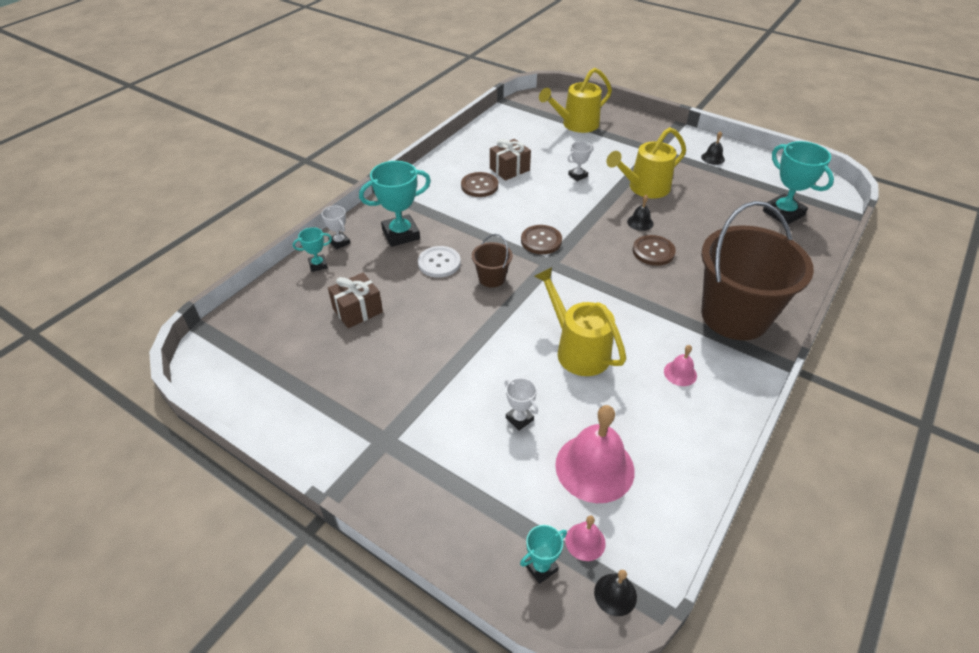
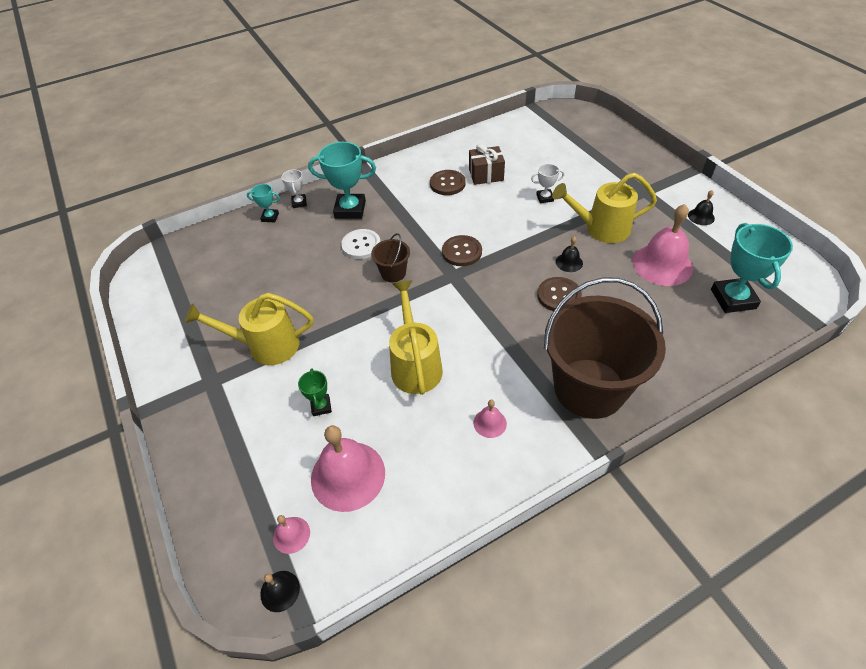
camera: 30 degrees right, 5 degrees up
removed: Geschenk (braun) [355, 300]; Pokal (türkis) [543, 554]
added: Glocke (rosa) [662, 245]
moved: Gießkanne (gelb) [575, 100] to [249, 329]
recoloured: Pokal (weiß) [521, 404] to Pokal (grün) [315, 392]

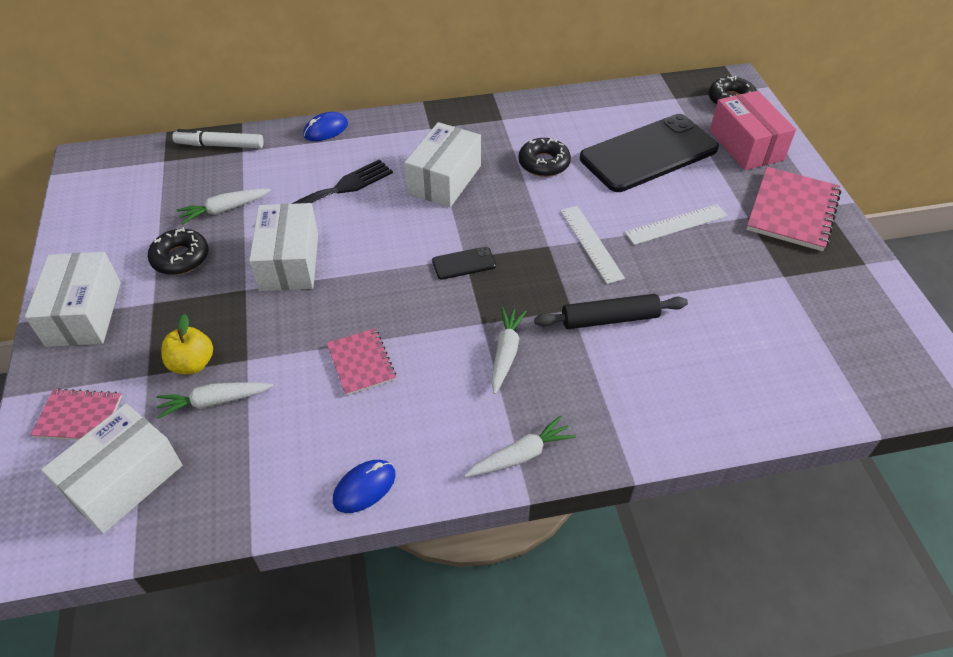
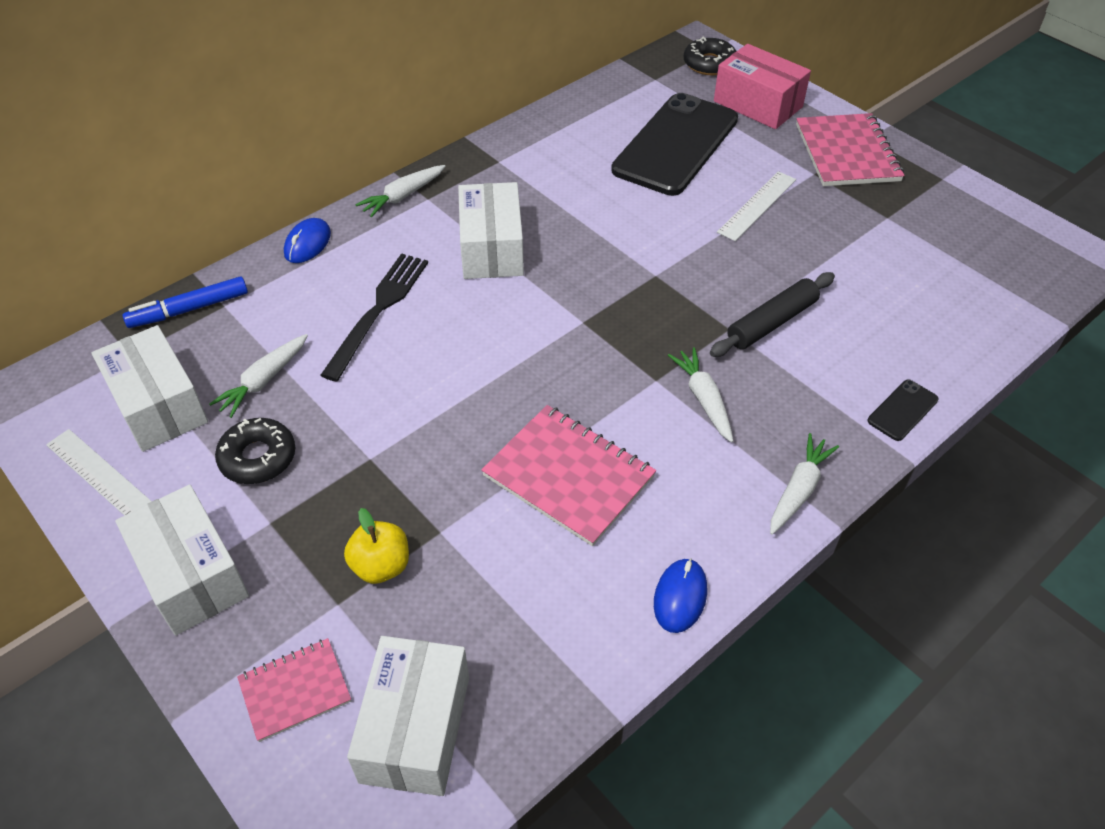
camera: 30 degrees left, 0 degrees up
removed: Donut (schwarz) [544, 157]
moved: Lineal (weiß) [592, 245] to [99, 472]; Schachtel (weiß) [283, 247] to [149, 388]; Karotte (weiß) [214, 400] to [400, 191]; Handy (schwarz) [464, 263] to [903, 410]
recoloured: Filzstift (weiß) [218, 138] to Filzstift (blau) [185, 302]
resized: Notizbuch (rosa) [361, 362] = [568, 475] x1.69

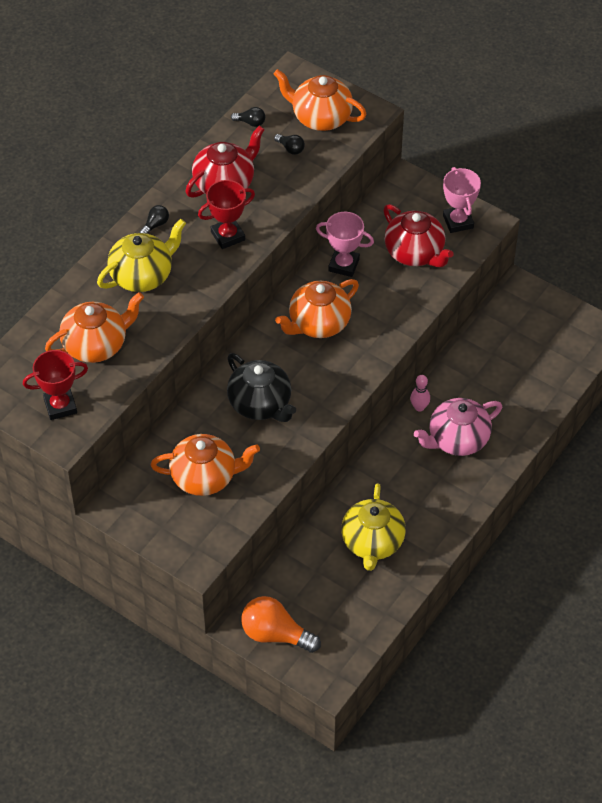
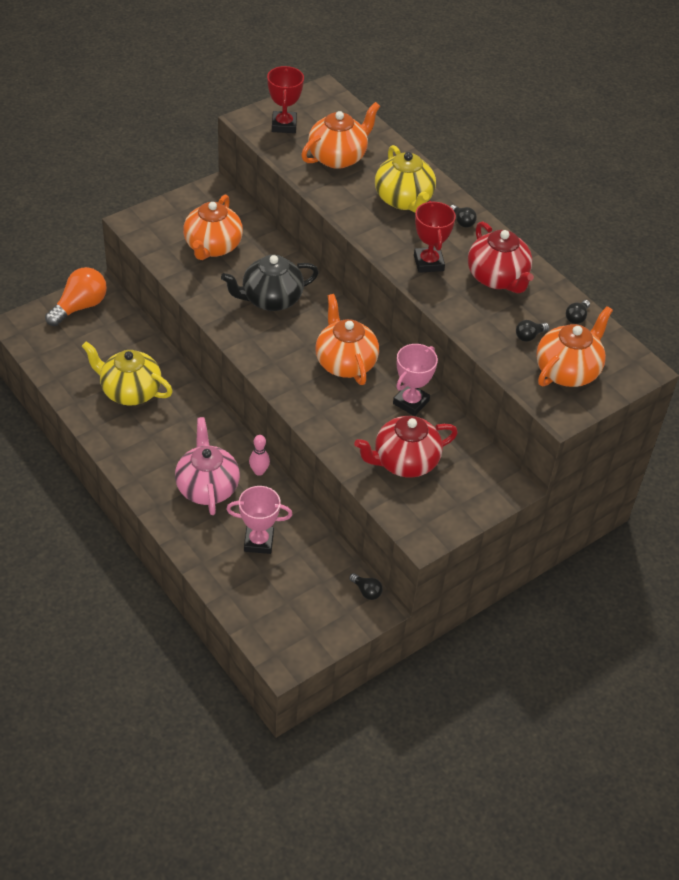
camera: 105 degrees right, 5 degrees down
added: Glühbirne (schwarz) [366, 586]
moved: Pokal (rosa) [462, 200] to [259, 520]
turned: Teekanne (orange) [94, 327] = [340, 135] 120 degrees counterclockwise

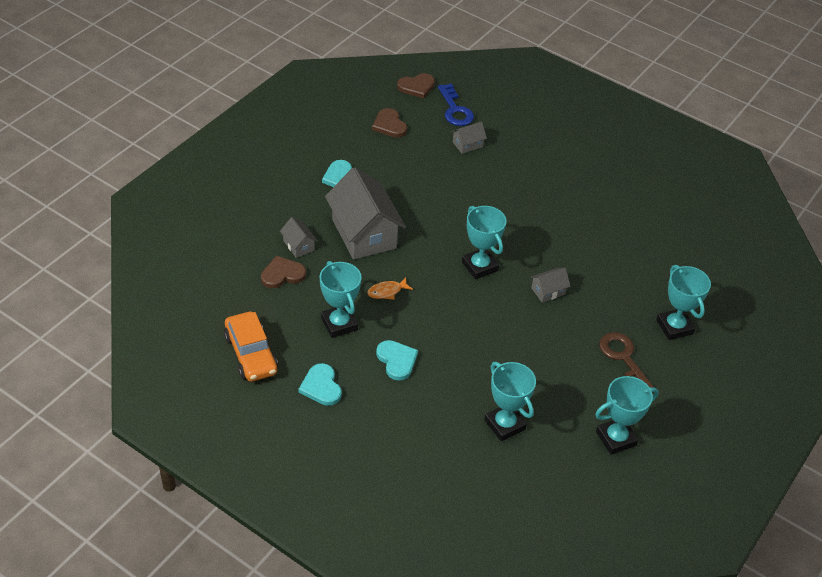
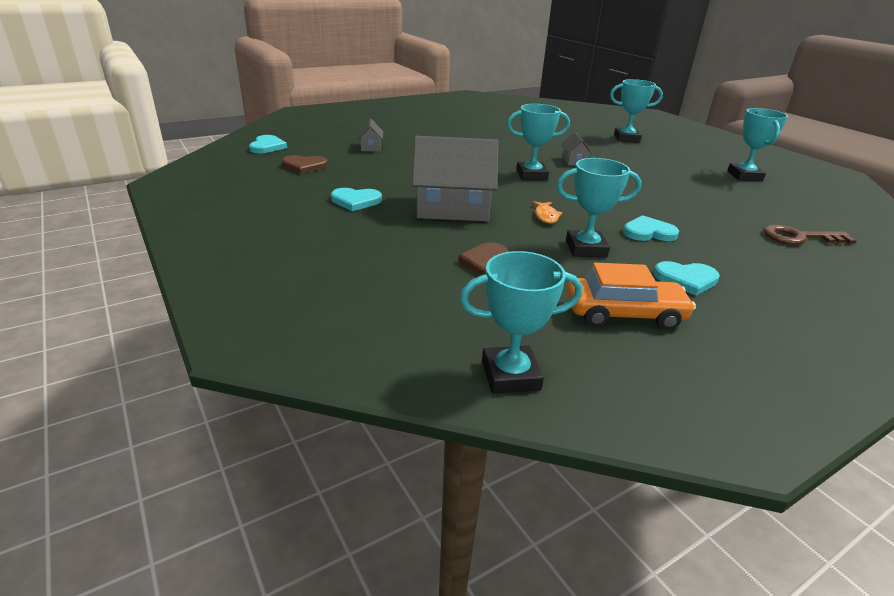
camera: 65 degrees left, 15 degrees down
removed: Haus (grau) [299, 237]; Schlüssel (blau) [456, 105]
moved: Pokal (türkis) [510, 401] to [521, 322]; Schlüssel (braun) [626, 360] to [810, 235]
recoloured: Herz (braun) [416, 85] to Herz (türkis) [268, 144]

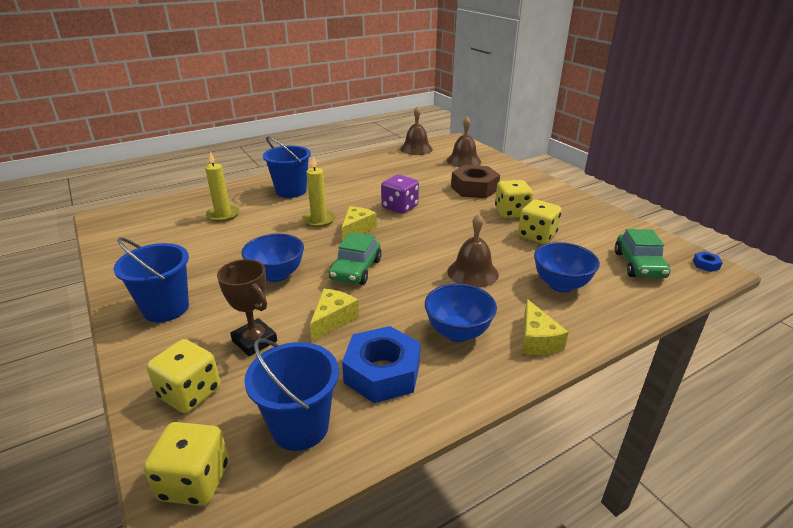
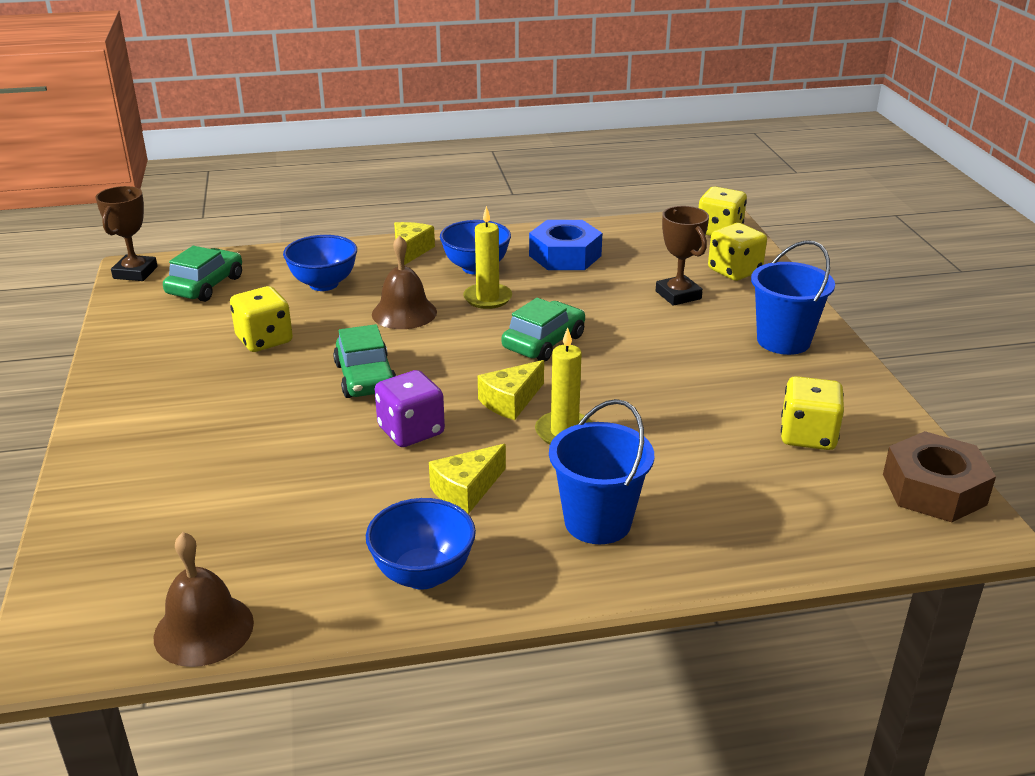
camera: 160 degrees left, 0 degrees up
removed: Eimer (blau) [291, 394]; Glocke (braun) [464, 141]
added: Auto (grün) [365, 361]
moved: Schüssel (blau) [272, 257] to [421, 544]; Käse (gelb) [334, 315] to [467, 479]; Kerze (gelb) [222, 187] to [487, 257]; Spielwürfel (gelb) [514, 199] to [812, 413]; Sechskantmutter (braun) [475, 181] to [939, 476]
replaced: Sechskantmutter (blau) [708, 261] to Pokal (braun) [127, 233]

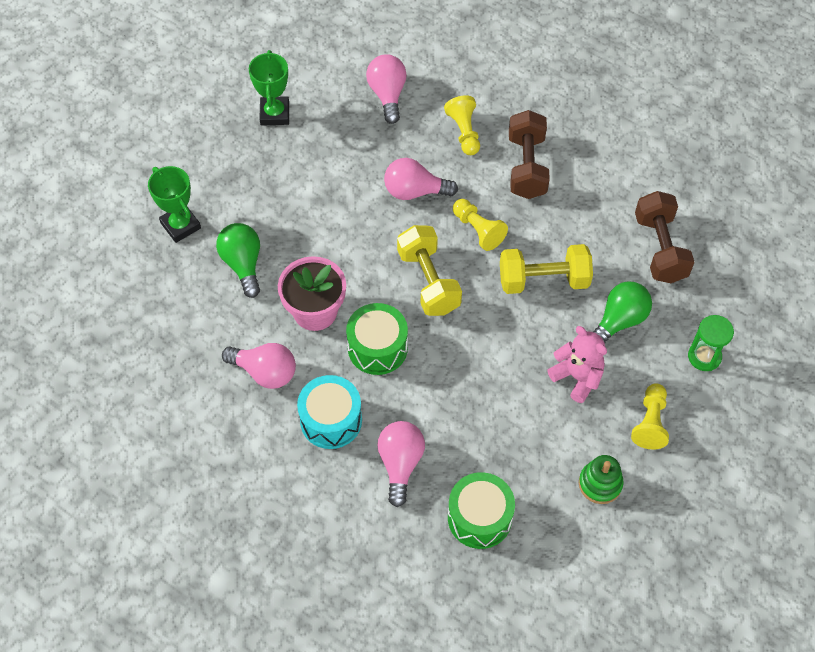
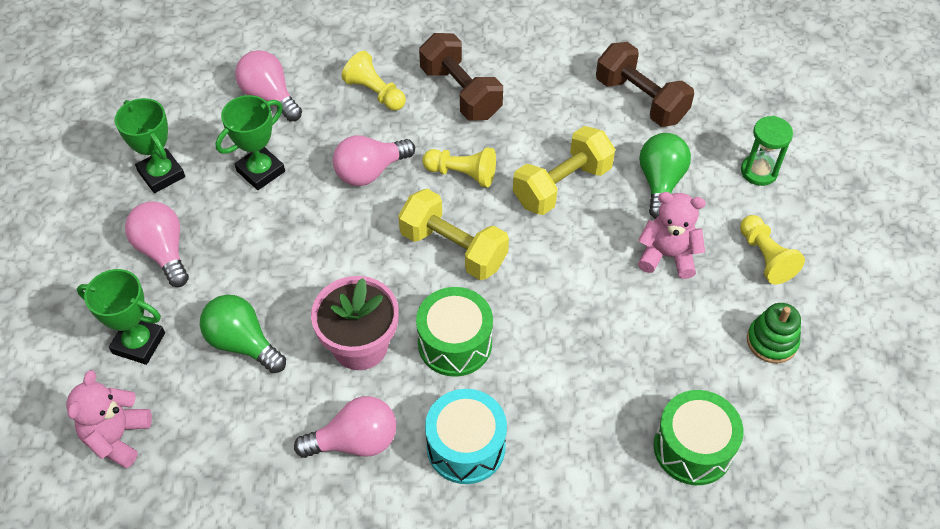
camera: 35 degrees left, 5 degrees down
added: Teddybär (rosa) [109, 419]; Pokal (grün) [250, 142]
moved: Glühbirne (rosa) [401, 464] to [157, 244]

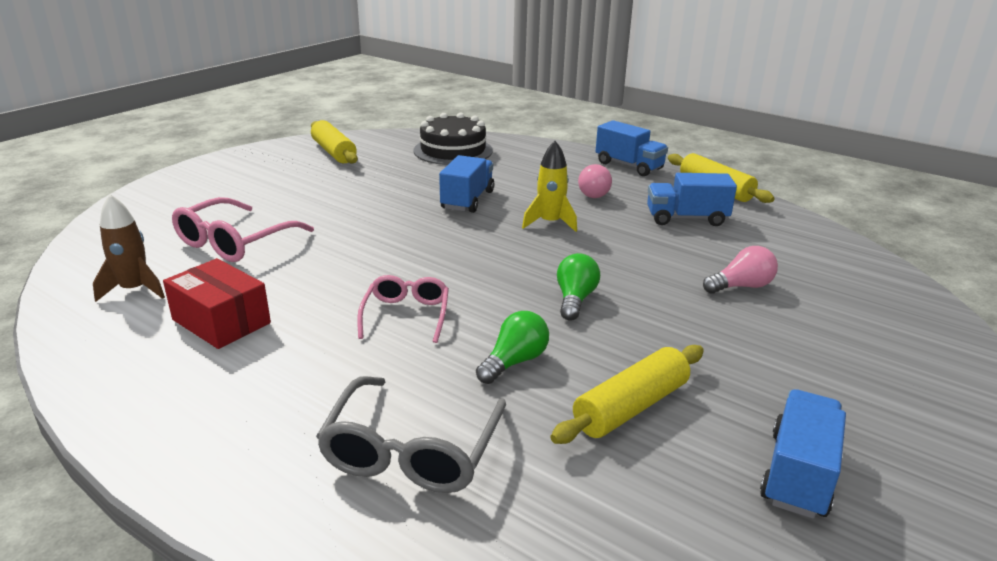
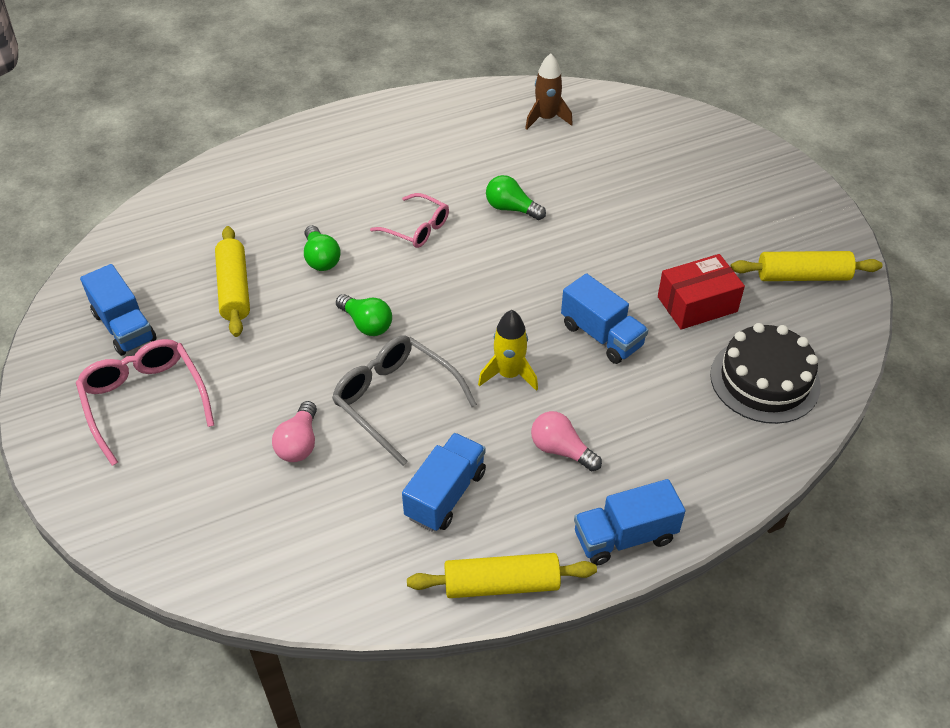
camera: 120 degrees right, 20 degrees up
added: Glühbirne (grün) [516, 197]
moved: Brille (rosa) [243, 229] to [145, 402]; Brille (grau) [411, 434] to [404, 400]; Schachtel (rot) [217, 303] to [701, 292]

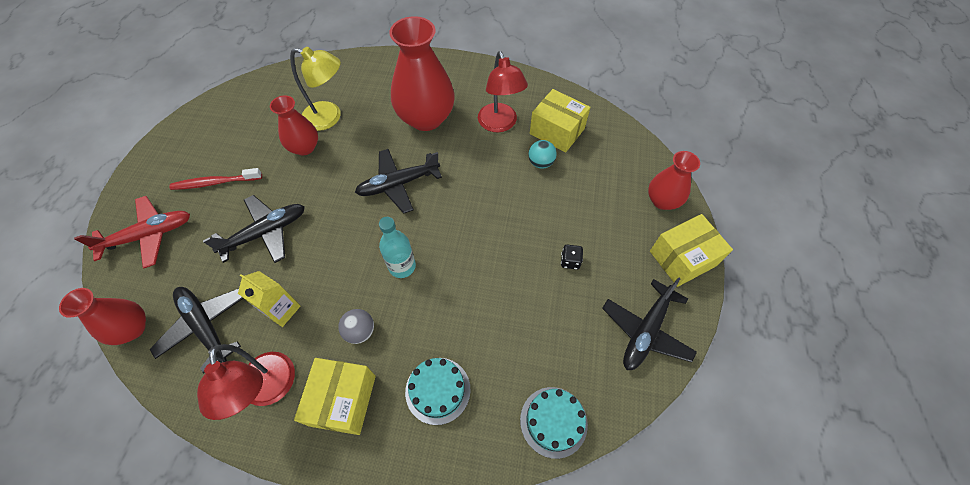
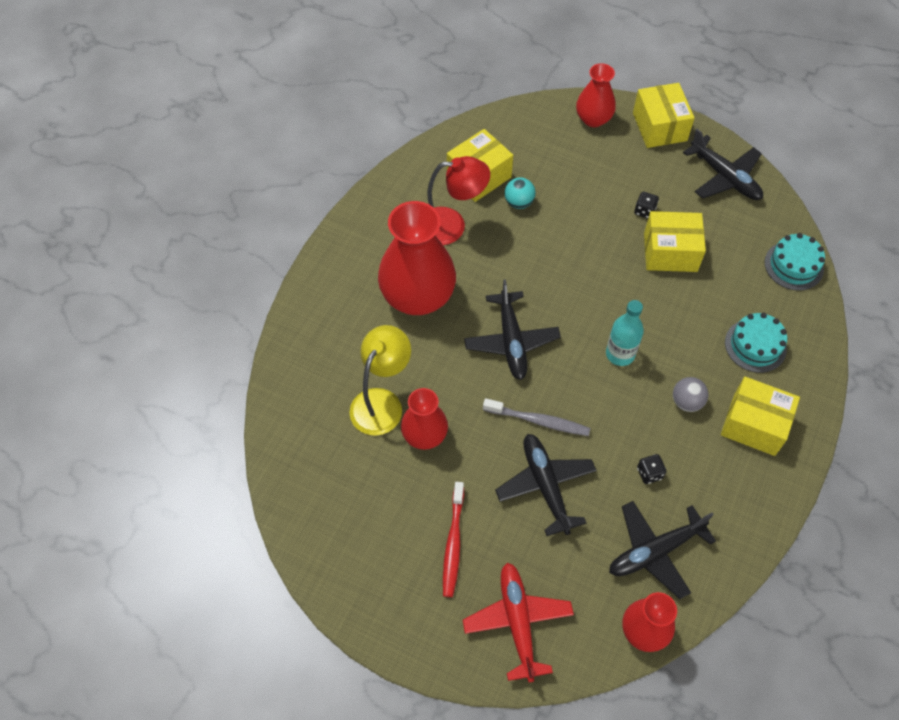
camera: 75 degrees left, 0 degrees up
removed: Lampe (rot) [246, 382]
added: Zahnbürste (grau) [536, 417]; Schachtel (gelb) [675, 241]
replaced: Getränkekarton (gelb) [269, 299] to Spielwürfel (schwarz) [652, 469]

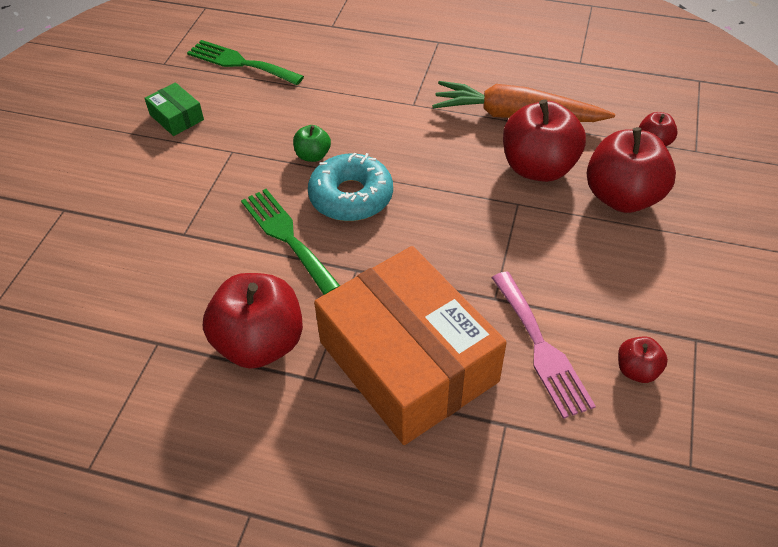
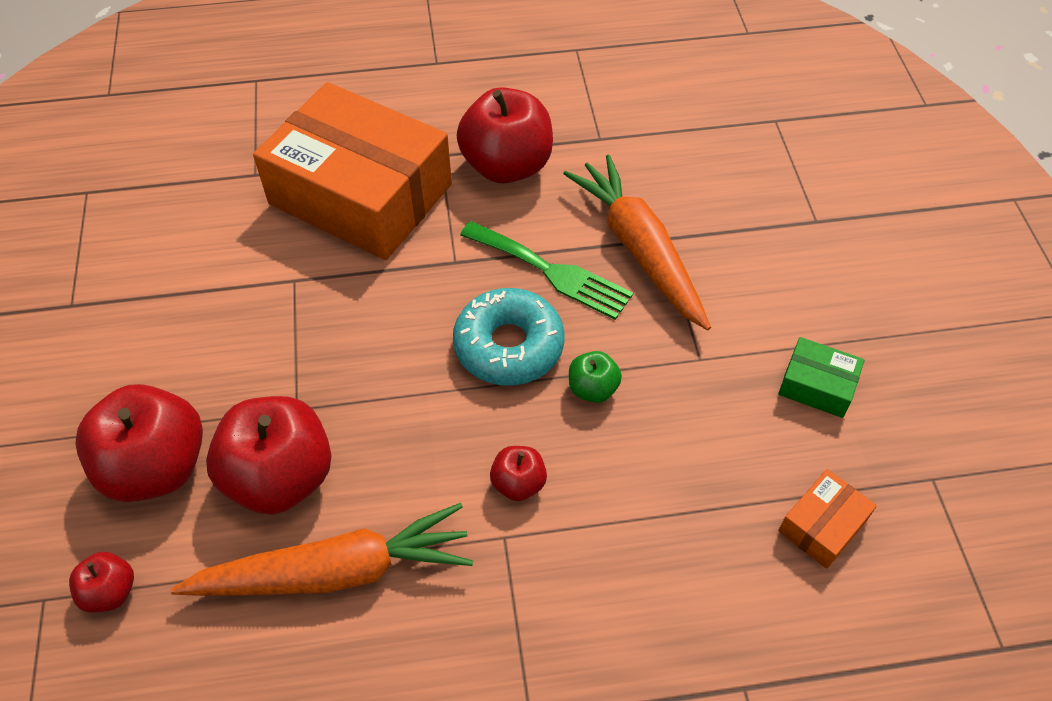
camera: 155 degrees right, 5 degrees up
removed: Gabel (rosa) [544, 345]
added: Karotte (orange) [637, 242]
moved: Apfel (rot) [643, 359] to [518, 473]
replaced: Gabel (grün) [245, 62] to Schachtel (orange) [827, 519]

